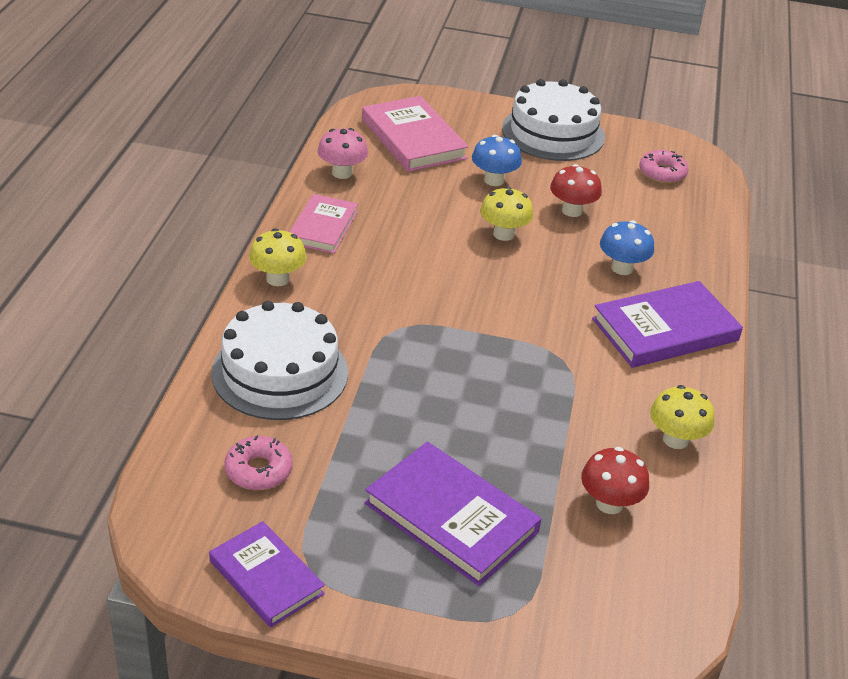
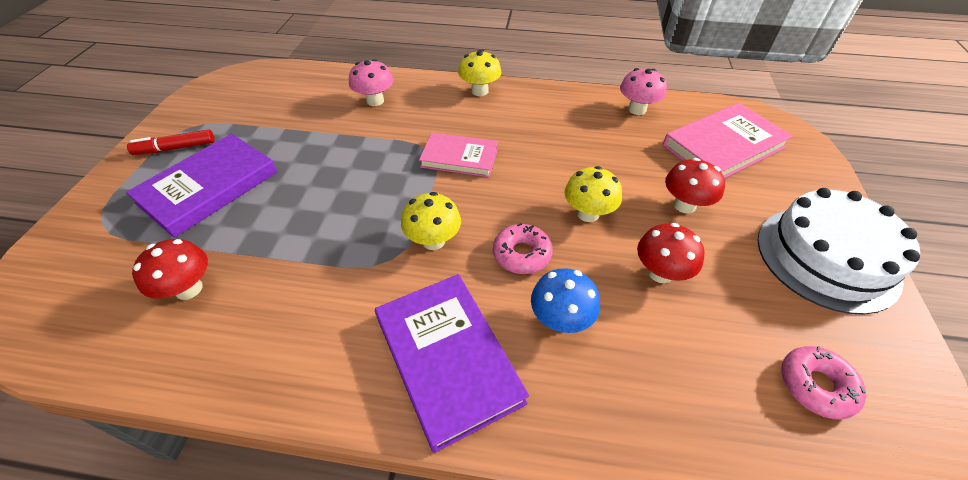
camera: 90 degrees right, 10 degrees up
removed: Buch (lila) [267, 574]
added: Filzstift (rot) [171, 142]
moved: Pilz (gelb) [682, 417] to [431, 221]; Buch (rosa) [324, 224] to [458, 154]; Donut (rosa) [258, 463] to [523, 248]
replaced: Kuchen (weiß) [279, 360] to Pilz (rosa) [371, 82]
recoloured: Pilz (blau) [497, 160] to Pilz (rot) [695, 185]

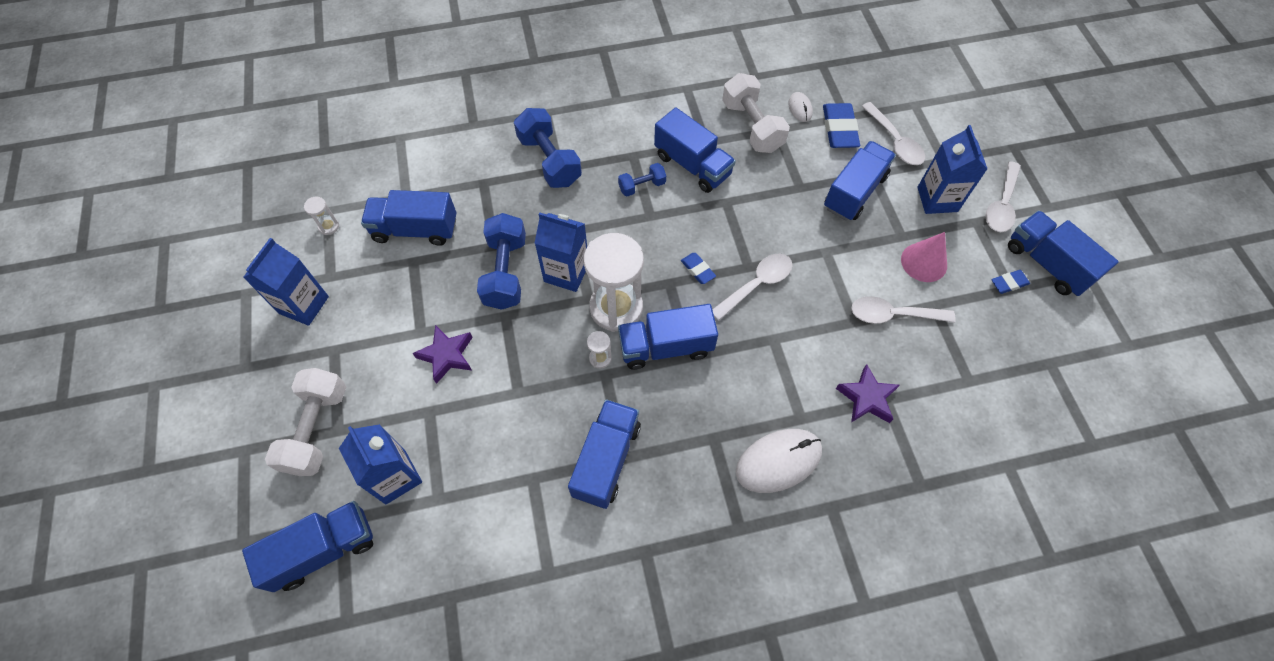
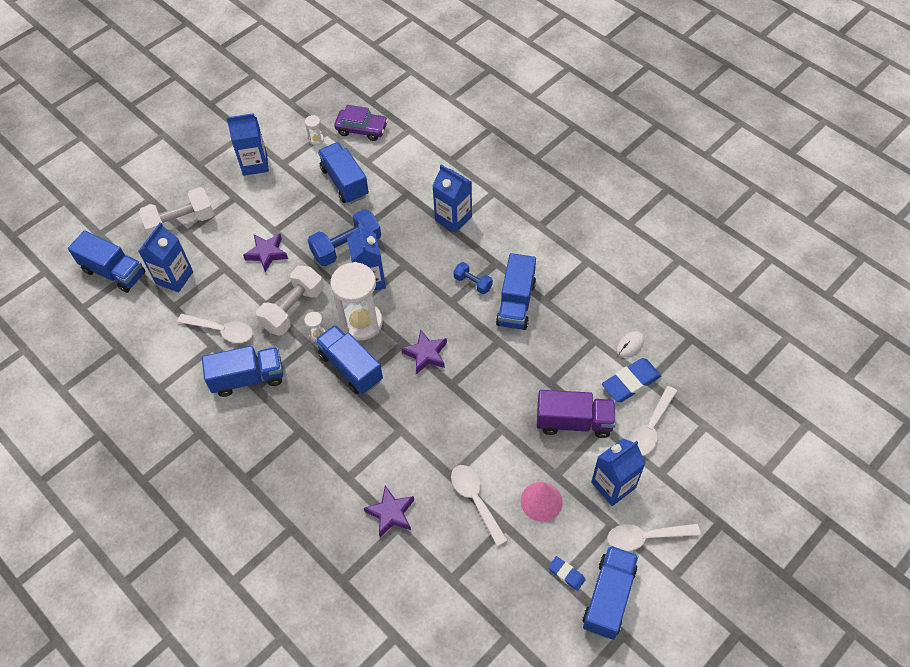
camera: 60 degrees right, 5 degrees down
removed: Computermaus (weiß) [779, 461]
added: Auto (lila) [361, 123]
moved: Löffel (weiß) [752, 287] to [215, 328]; Hantel (weiß) [756, 113] to [290, 300]
replaced: Radiergummi (blau) [698, 268] to Stern (lila) [424, 351]; Hantel (blau) [548, 148] to Getränkekarton (blau) [452, 199]
recoloured: Lastwagen (blau) [860, 181] to Lastwagen (lila) [576, 414]

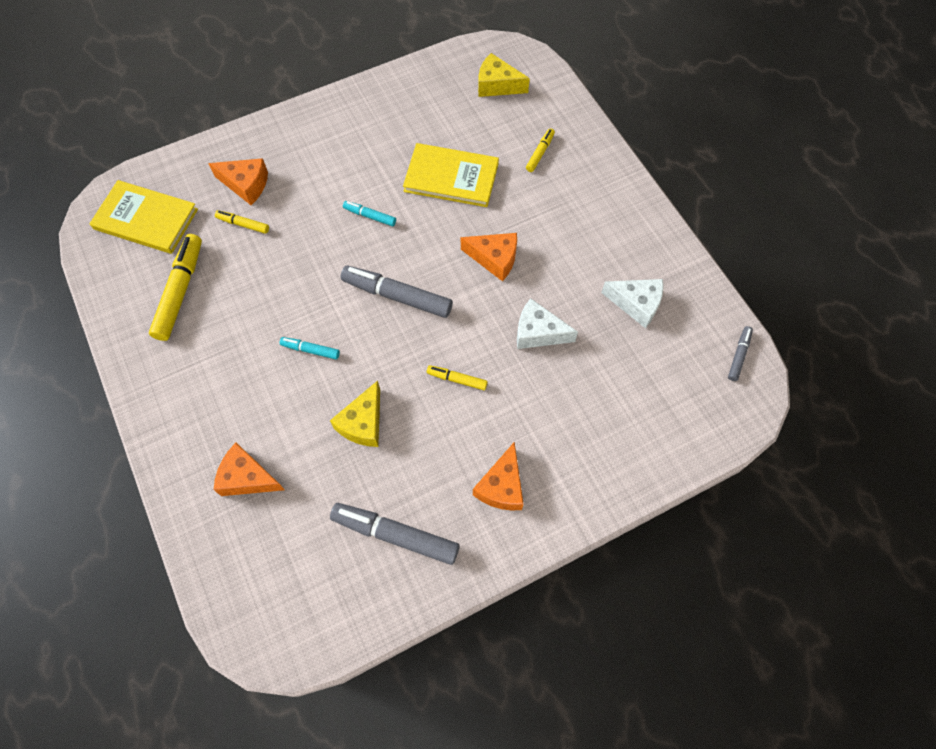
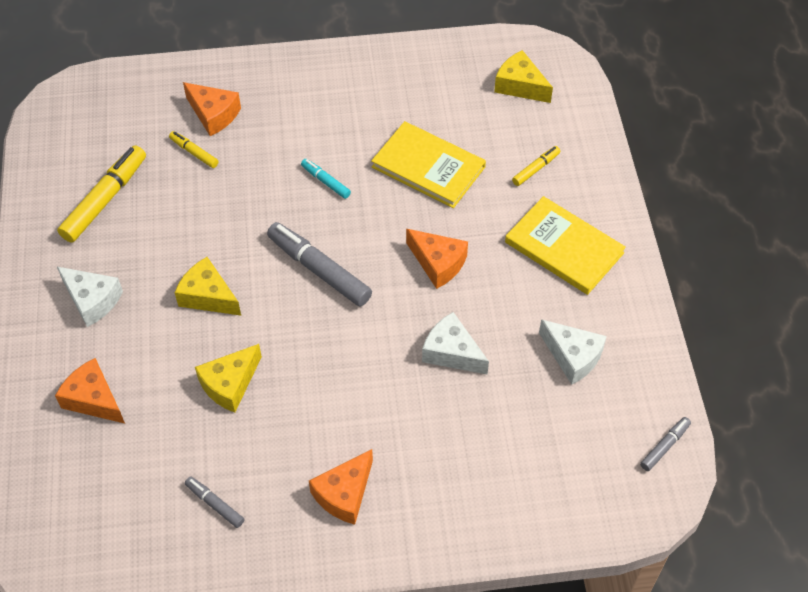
camera: 20 degrees right, 10 degrees down
removed: Filzstift (gelb) [457, 377]
added: Käse (weiß) [90, 297]
moved: Buch (gelb) [143, 217] to [565, 245]
replaced: Filzstift (türkis) [310, 348] to Käse (gelb) [208, 286]
resized: Filzstift (grau) [395, 534] = [214, 502] x0.51

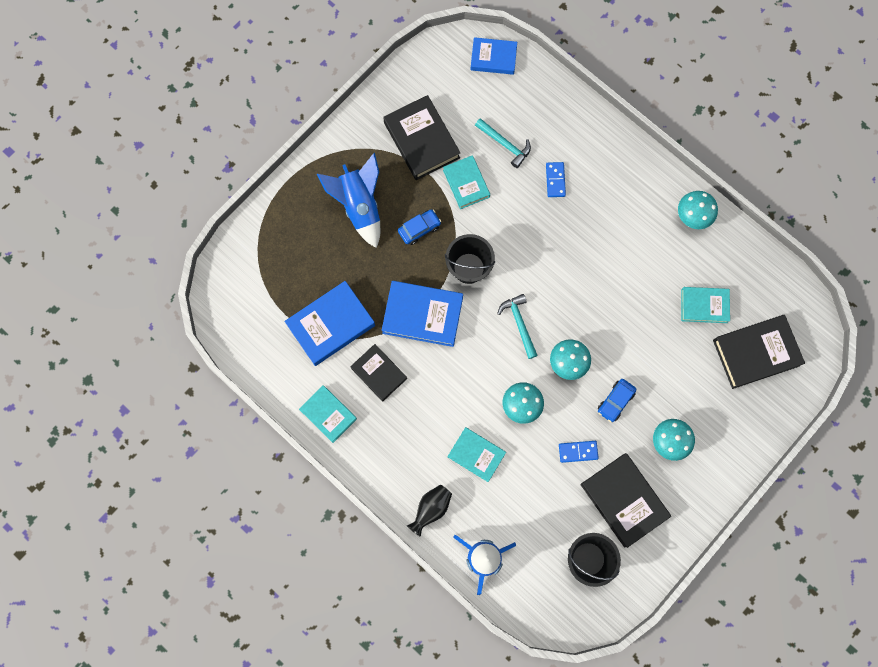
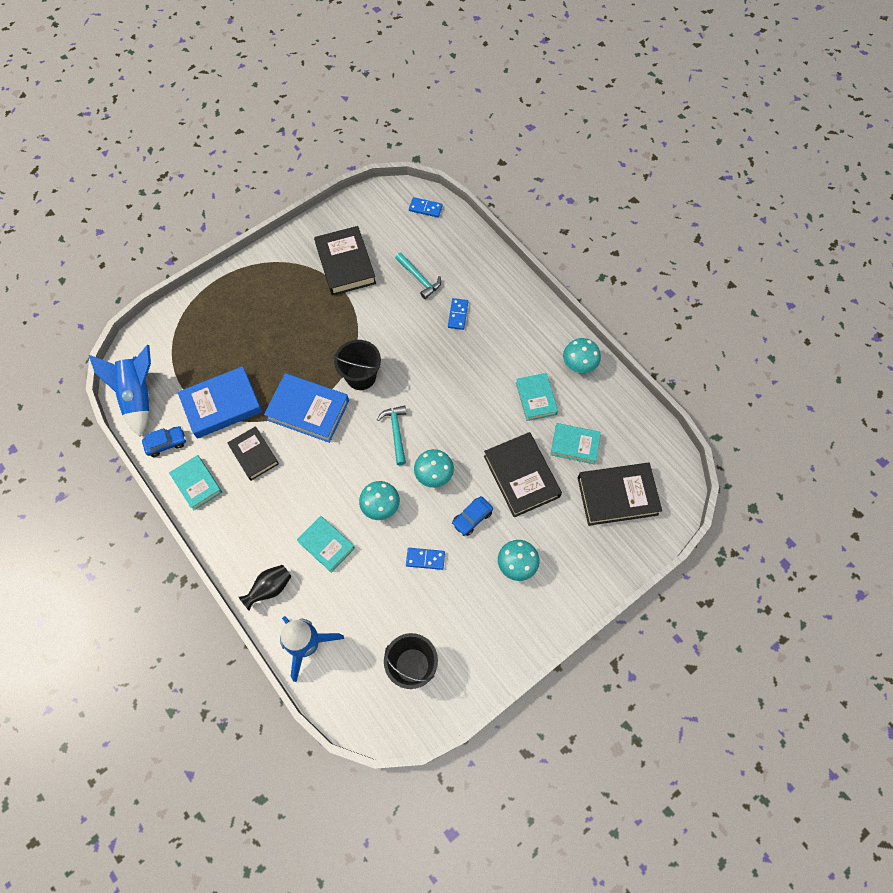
camera: 10 degrees right, 10 degrees down
moved: Rakete (blau) [348, 200] to [120, 390]; Auto (blau) [419, 227] to [164, 441]; Buch (schwarz) [625, 500] to [523, 474]; Buch (türkis) [466, 182] to [537, 397]
replaced: Buch (blau) [494, 56] to Dominostein (blau) [426, 207]

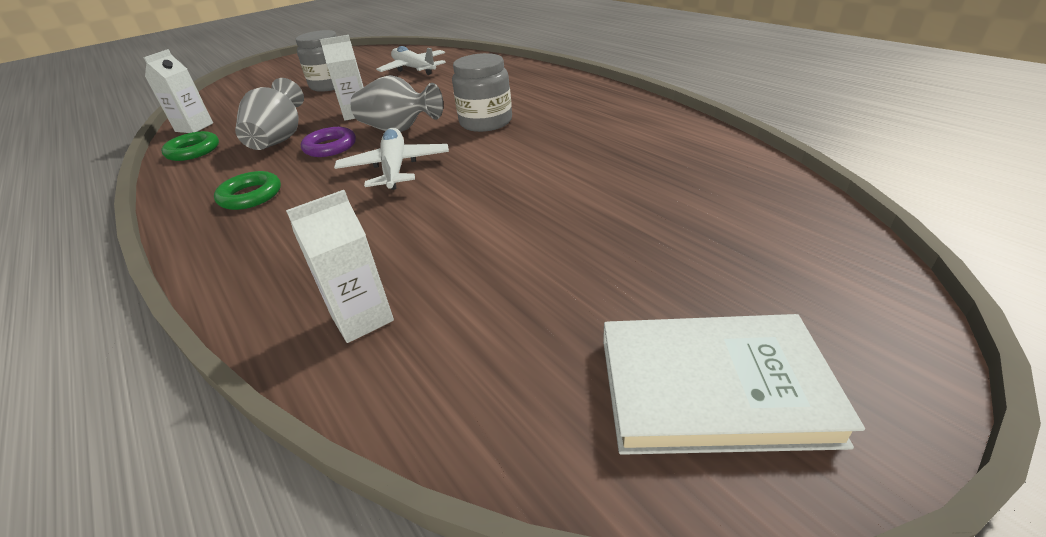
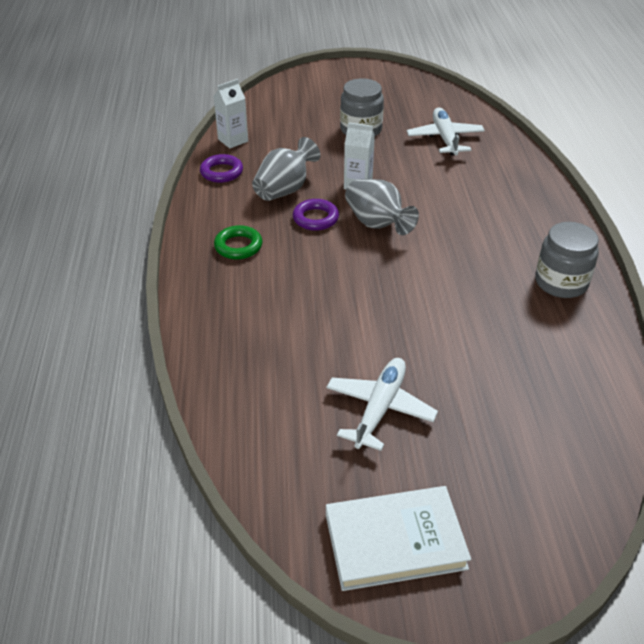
camera: 30 degrees right, 5 degrees up
removed: Getränkekarton (weiß) [340, 266]
moved: Flugzeug (weiß) [391, 159] to [382, 404]; Einmachglas (grau) [482, 92] to [567, 260]
recoloured: Ring (grün) [190, 146] to Ring (lila) [221, 168]
turned: Buch (weiß) [734, 384] = [398, 538] 45 degrees counterclockwise

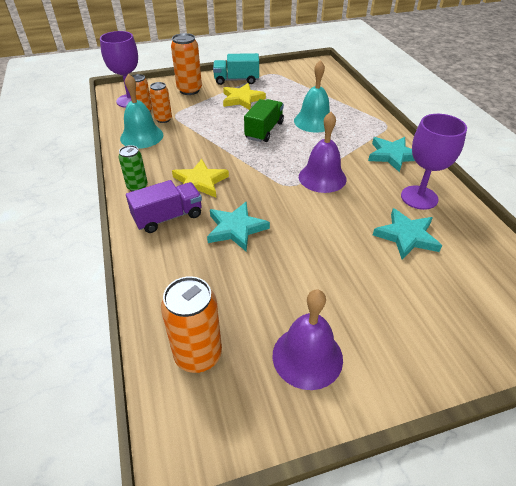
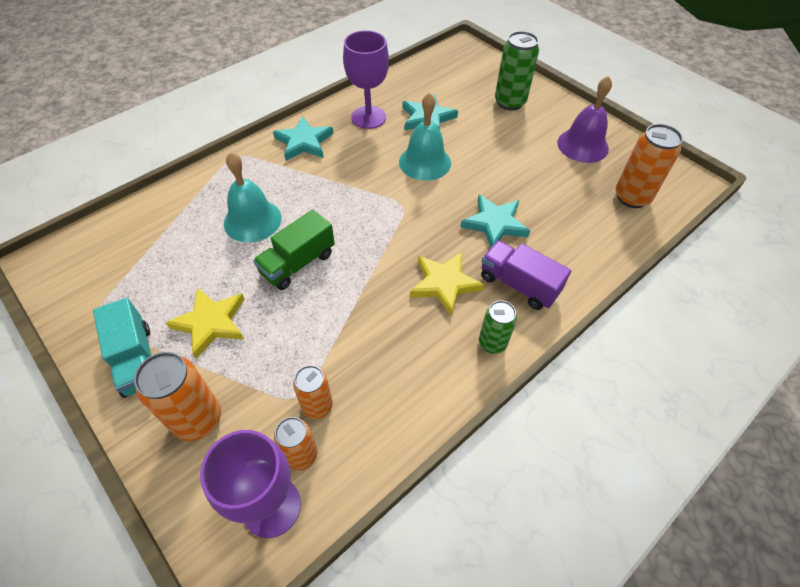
camera: 115 degrees left, 10 degrees up
removed: Glocke (lila) [323, 152]
added: Dose (grün) [517, 70]
moved: Glocke (türkis) [141, 111] to [425, 136]
turned: Lastwagen (grün) [264, 120] = [294, 250] 45 degrees counterclockwise

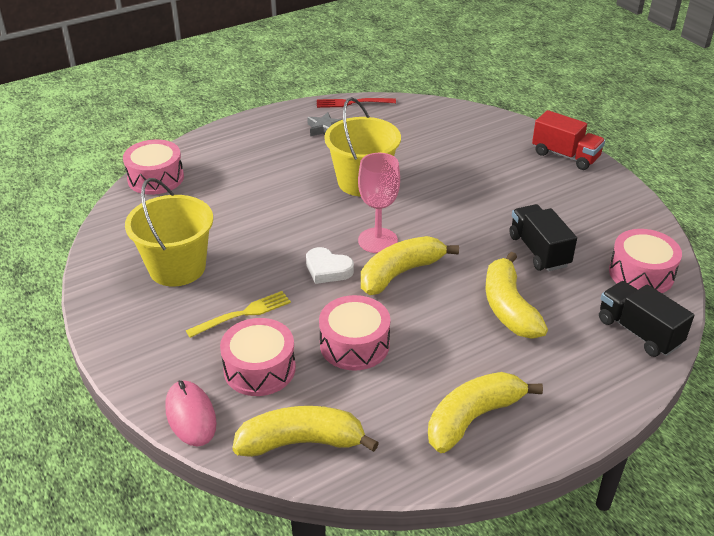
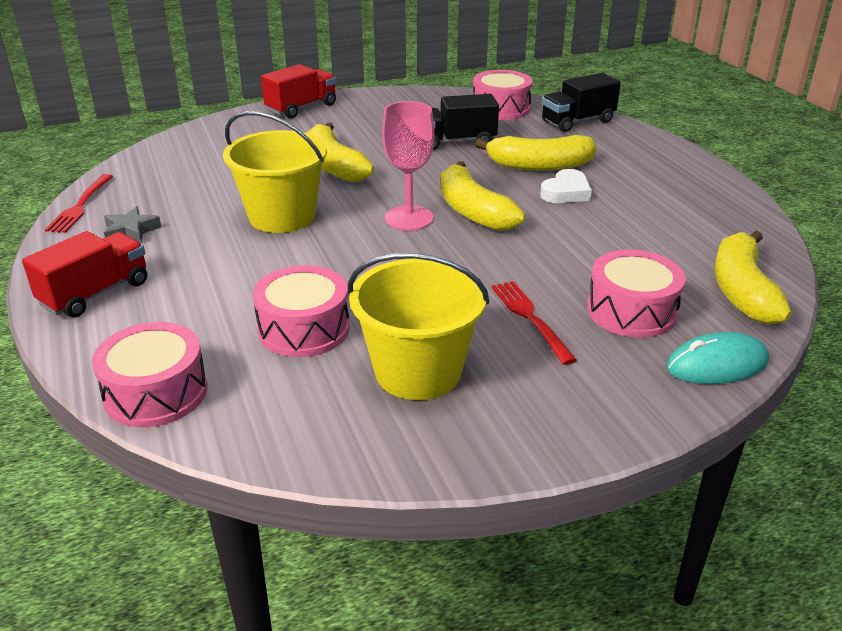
camera: 80 degrees left, 5 degrees down
added: Lastwagen (rot) [84, 274]
moved: Trommel (rosa) [354, 333] to [301, 311]; Banane (gelb) [485, 412] to [340, 152]; Herz (weiß) [330, 265] to [566, 186]
recoloured: Gabel (gelb) [238, 314] to Gabel (rot) [534, 323]; Computermaus (rosa) [191, 413] to Computermaus (türkis) [717, 358]

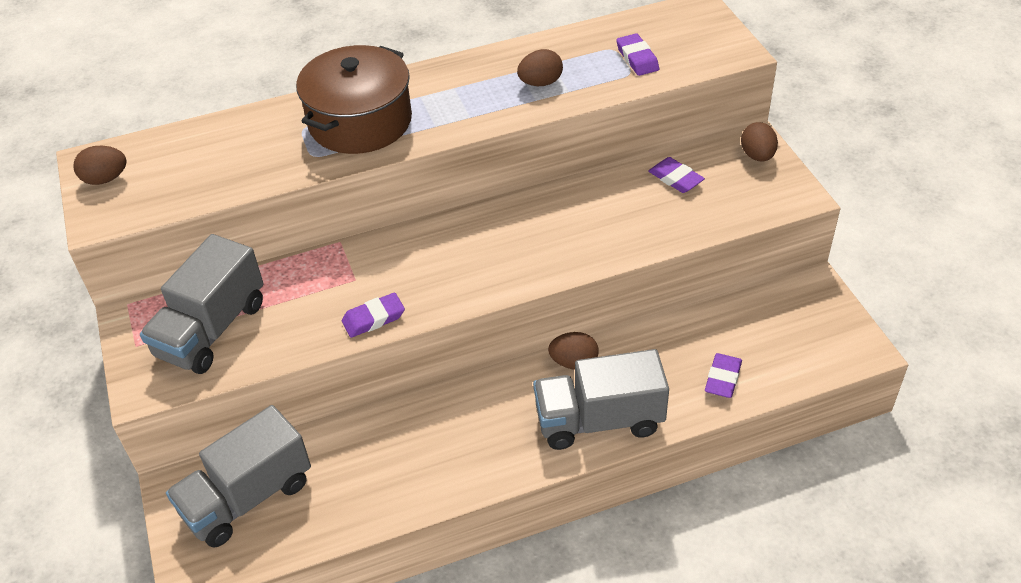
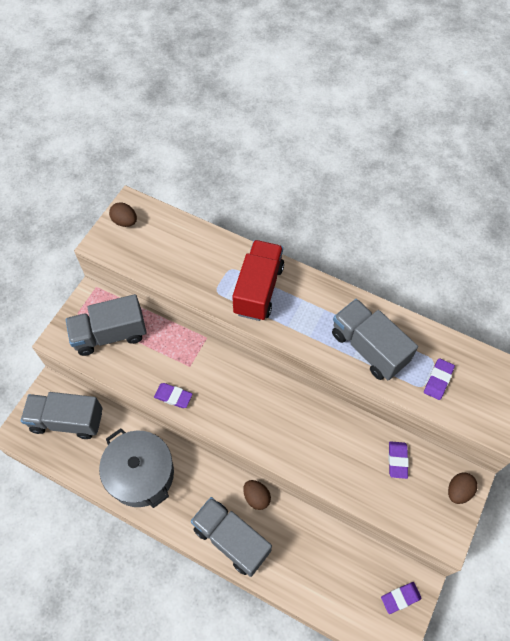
camera: 45 degrees right, 15 degrees up
added: Kochtopf (grau) [136, 468]
moved: Radiergummi (lila) [723, 375] to [401, 598]
replaced: Kochtopf (braun) [354, 99] to Lastwagen (rot) [258, 280]; Ei (braun) [540, 67] to Lastwagen (grau) [375, 339]

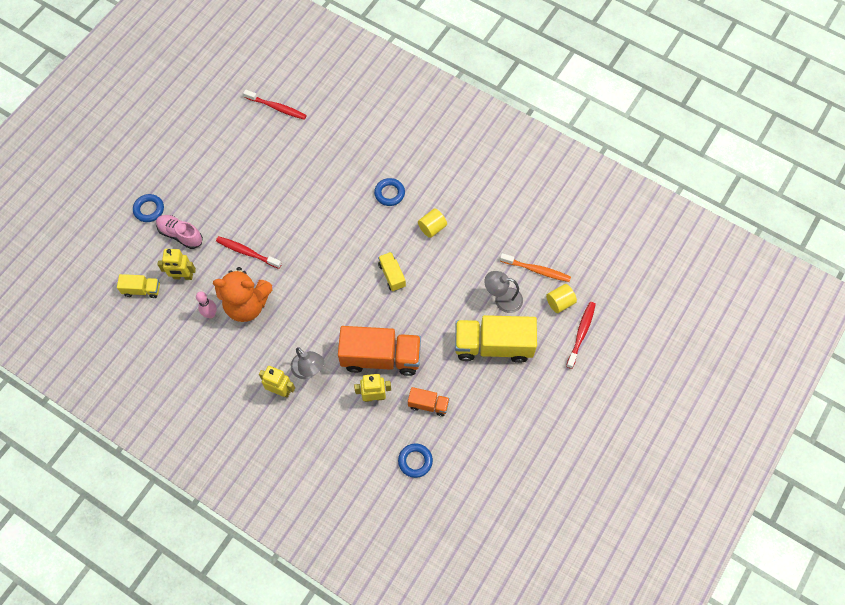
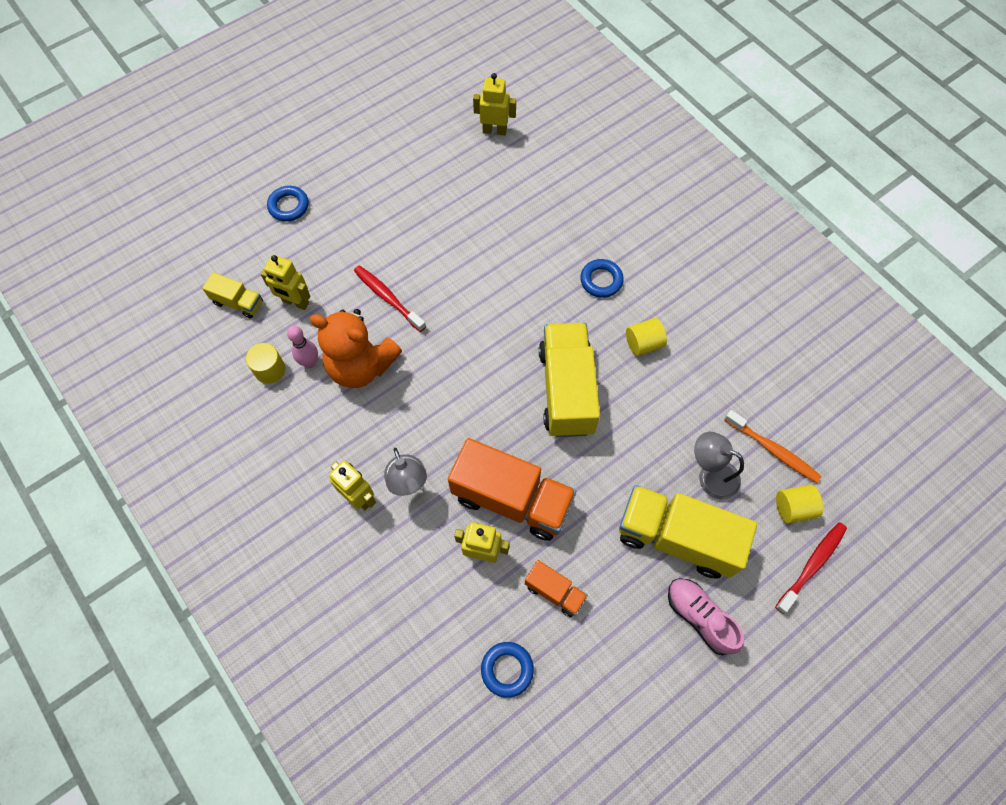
camera: 20 degrees right, 0 degrees up
added: Vollzylinder (gelb) [266, 363]
moved: Schuh (rosa) [179, 232] to [706, 616]
replaced: Zahnbürste (rot) [275, 105] to Roboter (gelb) [494, 104]
resized: Lastwagen (gelb) [392, 271] = [569, 380] x2.03

